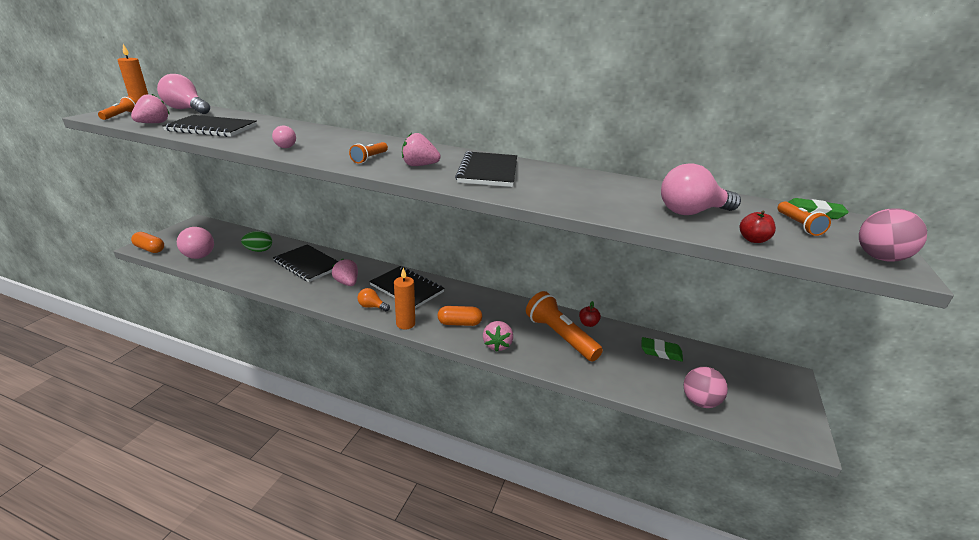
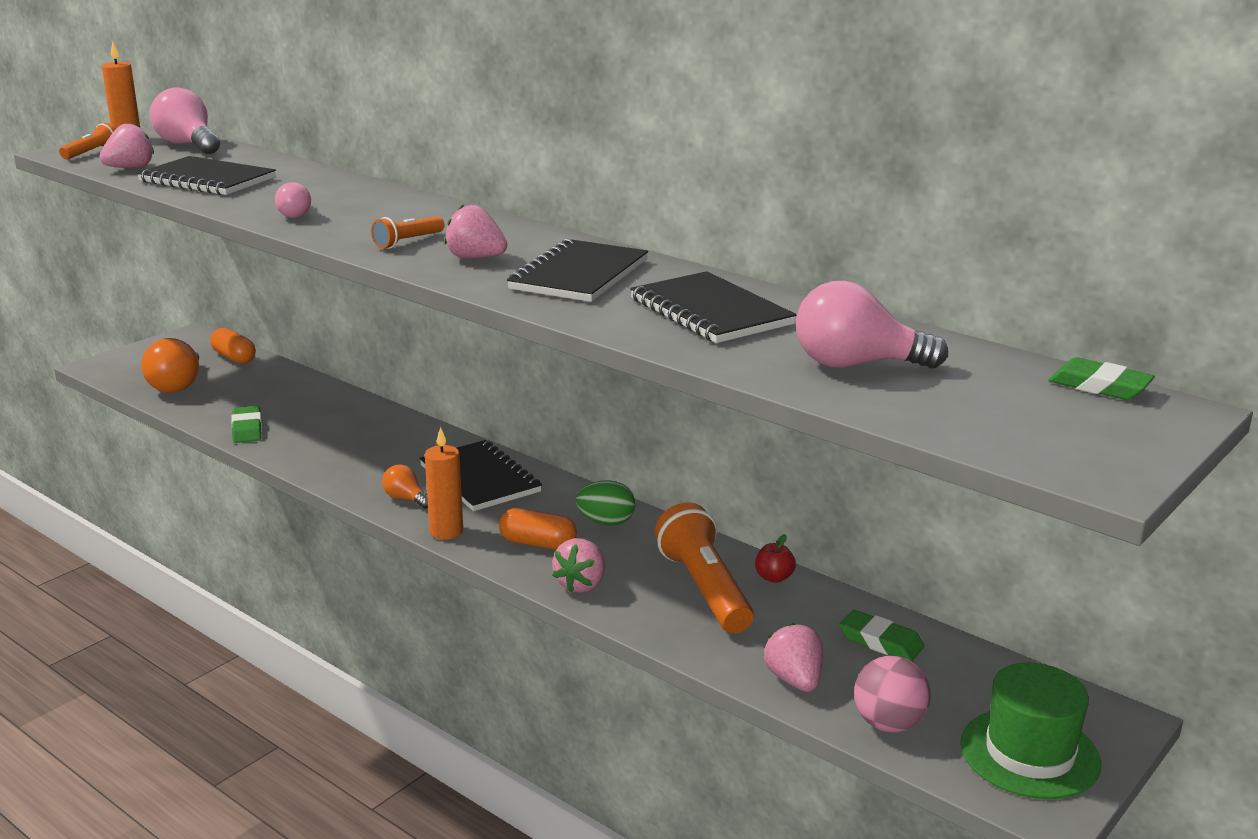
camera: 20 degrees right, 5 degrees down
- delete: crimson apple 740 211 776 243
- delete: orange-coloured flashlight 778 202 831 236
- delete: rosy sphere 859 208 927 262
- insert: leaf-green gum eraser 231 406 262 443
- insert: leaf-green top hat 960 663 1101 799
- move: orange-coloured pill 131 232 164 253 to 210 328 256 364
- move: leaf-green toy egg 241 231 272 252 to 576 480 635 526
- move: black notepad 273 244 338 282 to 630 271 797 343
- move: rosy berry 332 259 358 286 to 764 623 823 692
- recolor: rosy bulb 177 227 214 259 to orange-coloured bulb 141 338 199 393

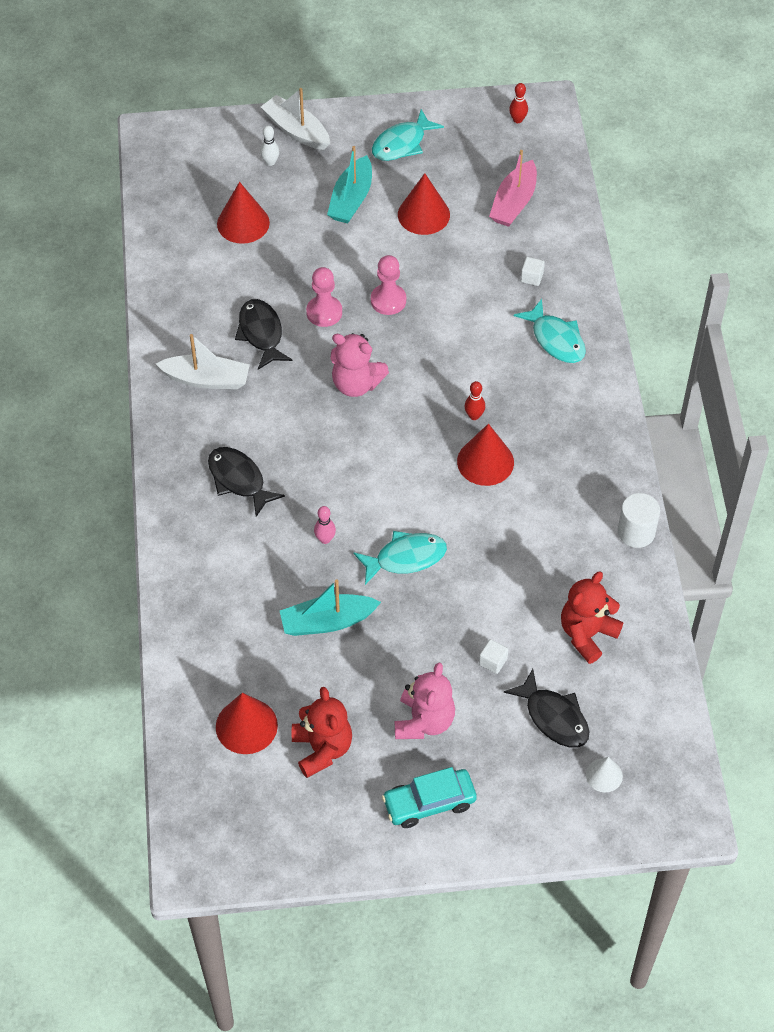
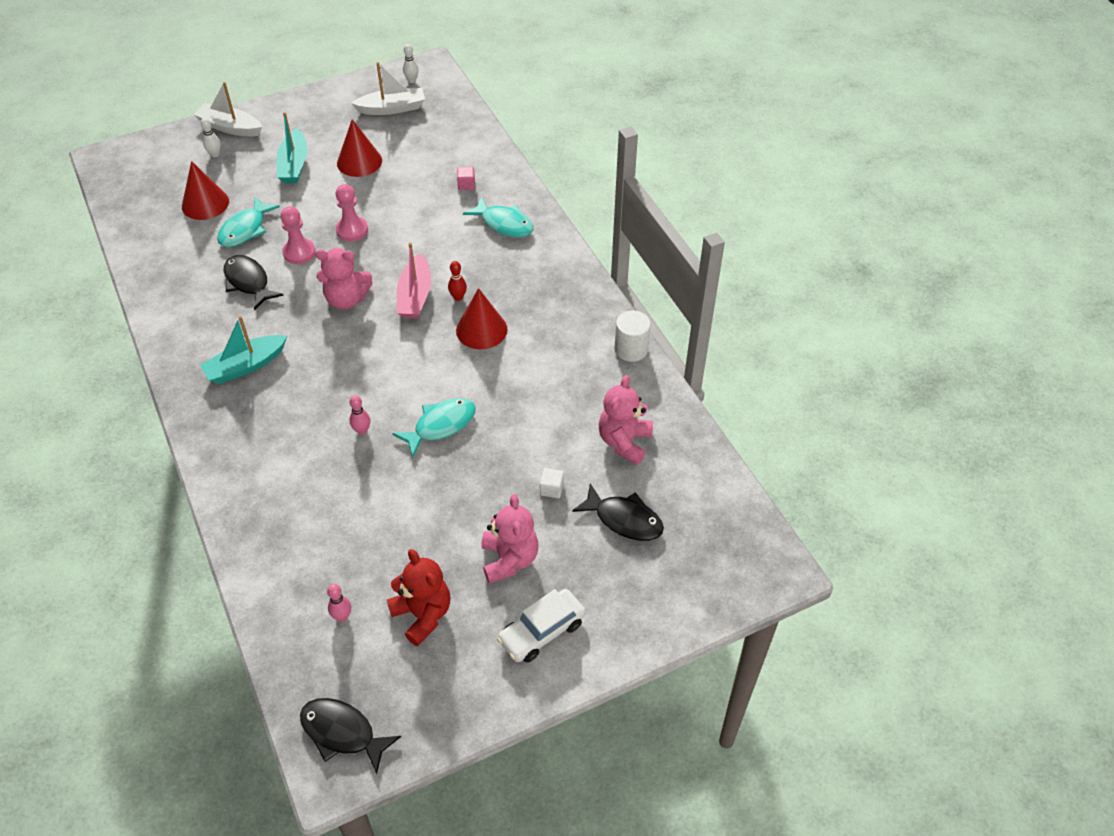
camera: 20 degrees left, 5 degrees down
- delete: pure white cone 586 757 623 792
- move: pure white sailboat 156 334 250 389 to 351 62 425 115
- move: black fish 208 447 285 517 to 300 698 401 774
- move: aqua sailboat 280 579 381 636 to 200 316 287 384
- move: aqua fish 372 109 444 161 to 217 196 280 247
- move: rosy sailboat 489 150 537 227 to 397 242 431 319
- replace: crimson cone 216 693 278 754 to rosy tenpin 327 584 351 622
- recolor: aqua car 382 767 477 828 to pure white car 497 589 586 663
- recolor: crimson tenpin 509 83 528 123 to pure white tenpin 403 44 419 83
- recolor: pure white cube 521 257 545 286 to rosy cube 457 167 475 190
- recolor: crimson stuffed bear 561 571 623 664 to rosy stuffed bear 598 375 653 465

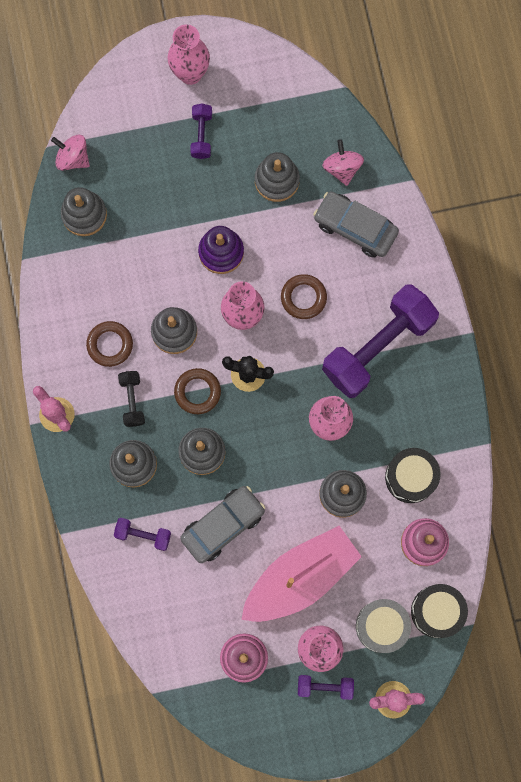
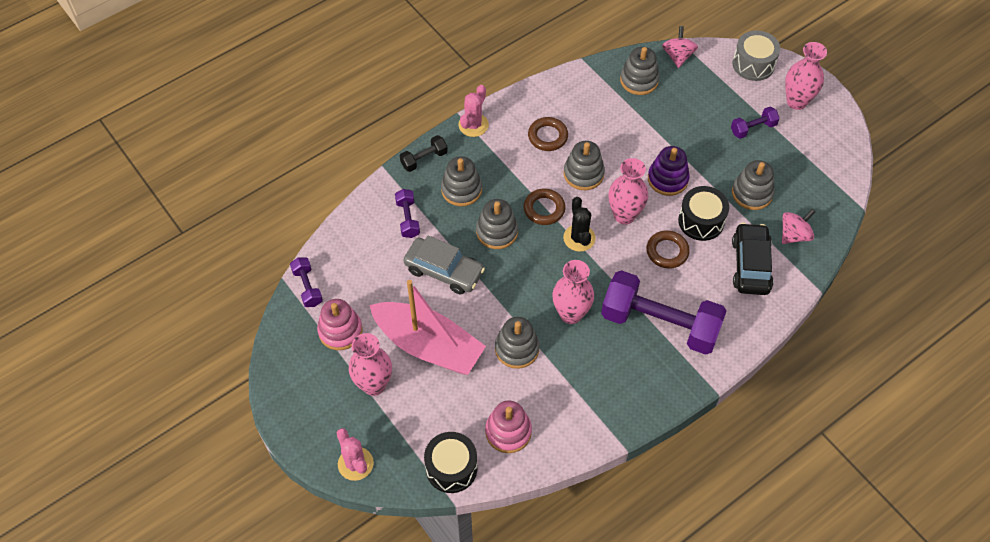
camera: 65 degrees right, 20 degrees down
- move: black free weight 118 371 145 427 to 400 135 448 172
- move: royal purple free weight 298 675 354 700 to 290 257 323 307
- move: gray toy drum 356 599 411 653 to 733 30 780 81
- move: black toy drum 385 448 441 503 to 678 186 729 241
- recolor: gray car 313 192 399 258 to black car 732 223 774 295

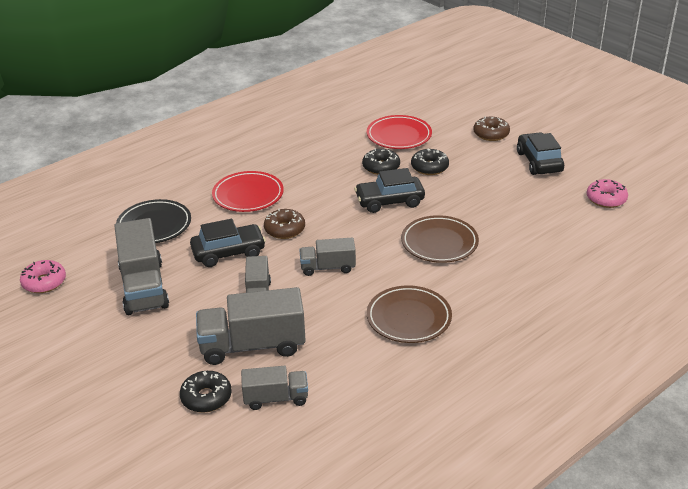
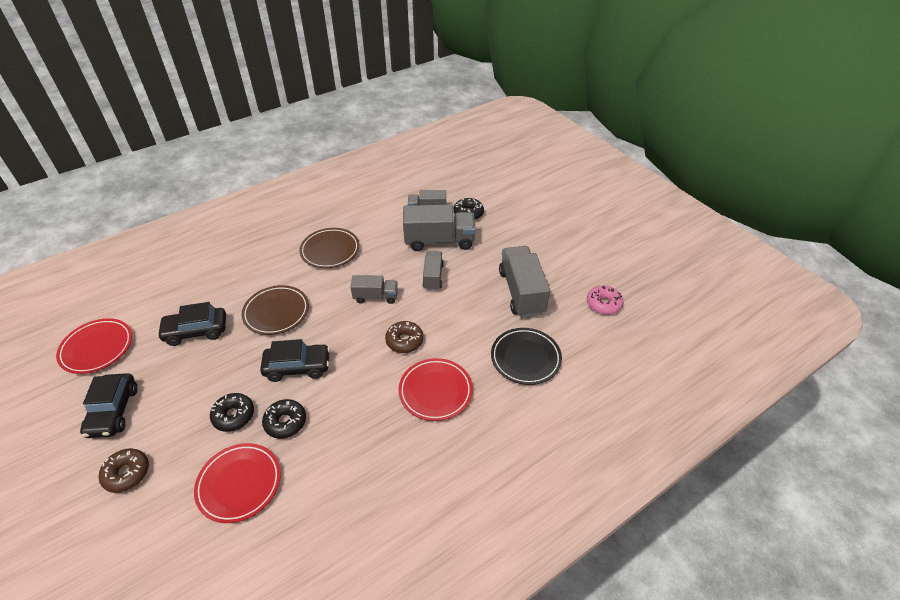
camera: 175 degrees left, 10 degrees up
- move: black car 190 219 266 267 to 157 302 226 346
- replace: rosy doughnut 587 179 628 208 to crimson plate 56 318 132 374

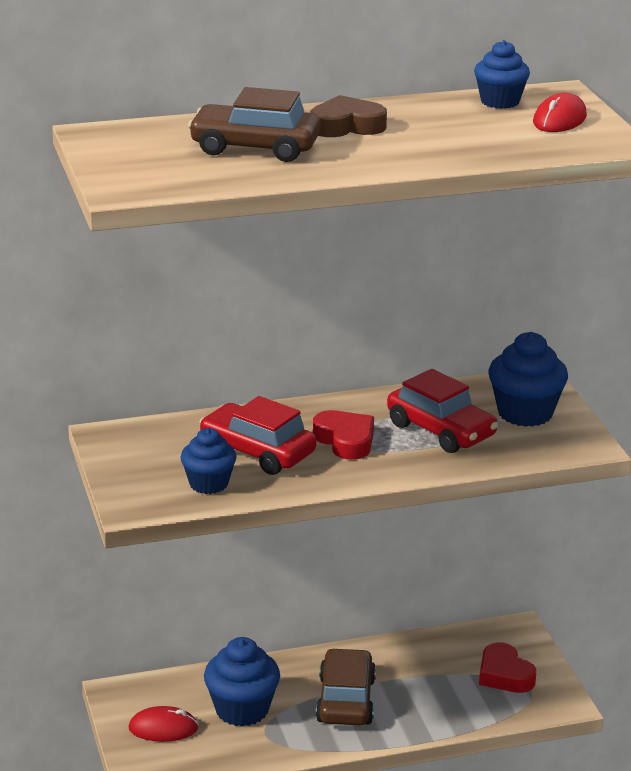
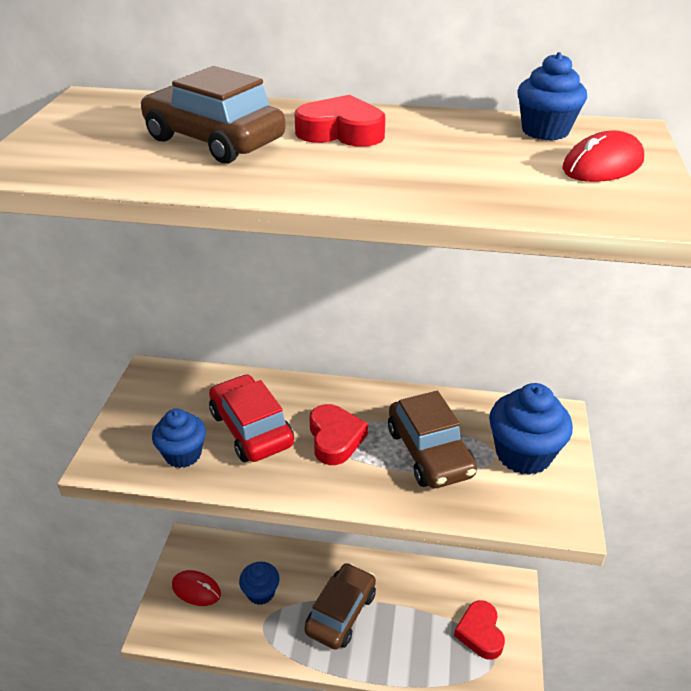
camera: 25 degrees right, 10 degrees up
- recolor: russet heart 310 95 387 137 to crimson heart 294 95 385 147
- recolor: crimson car 387 369 498 453 to russet car 388 391 477 488
- resize: blue fairy cake 204 637 280 727 = 239 562 280 605 x0.66

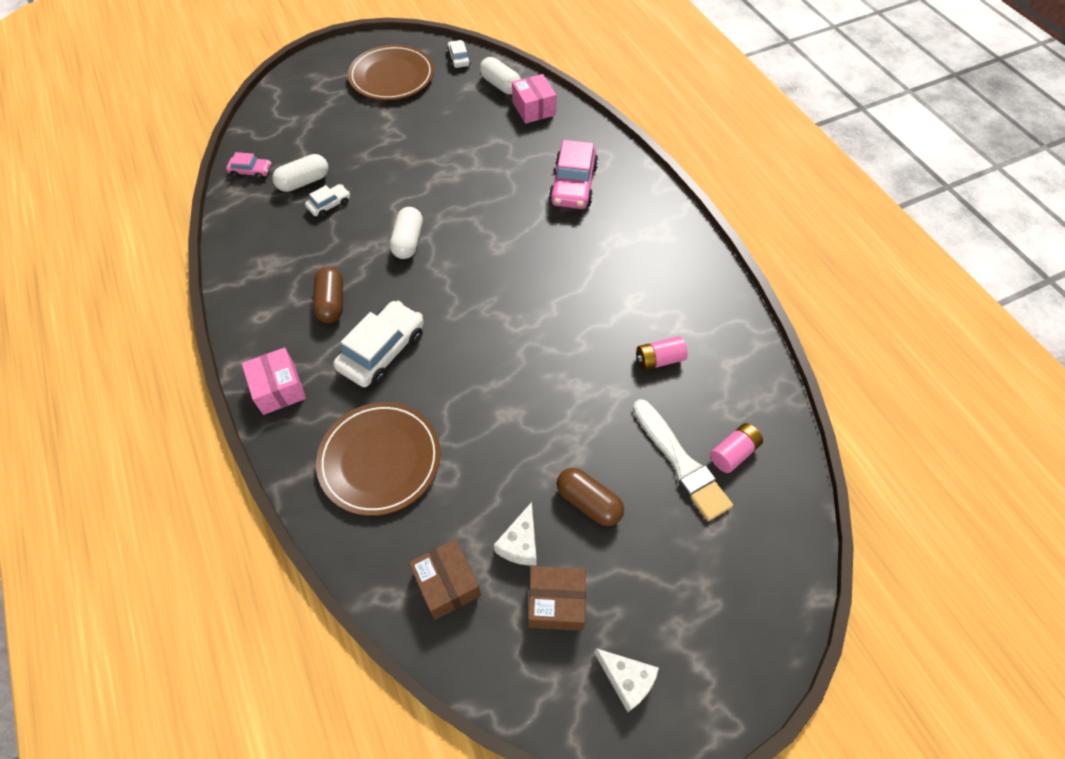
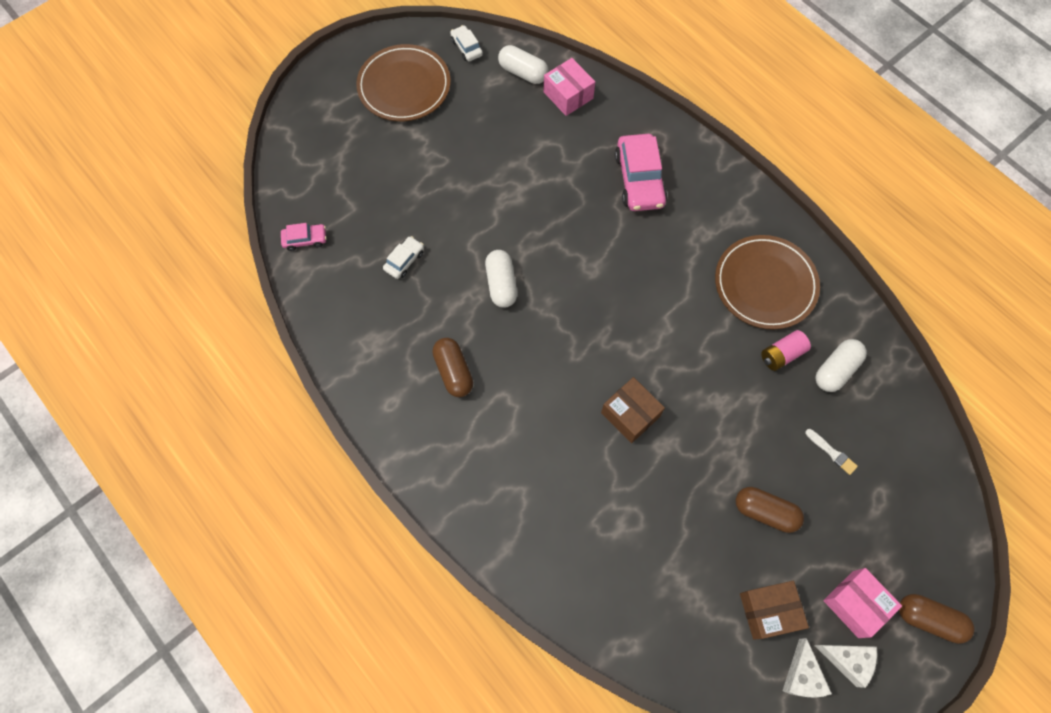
camera: 15 degrees left, 10 degrees up
- delete: pure white car 333 300 424 387
- delete: rosy AA battery 710 423 763 473
- insert: russet pill 899 594 974 644
- move: rosy box 242 348 306 415 to 823 568 902 638
- move: pure white pill 272 154 329 192 to 815 339 867 392
- move: russet plate 316 402 440 516 to 715 235 820 329
- move: russet box 409 539 481 620 to 601 377 665 443
- move: pure white cheese 494 502 537 565 to 783 638 832 698
- resize: pure white paintbrush 633 399 733 521 = 805 429 858 475 x0.45

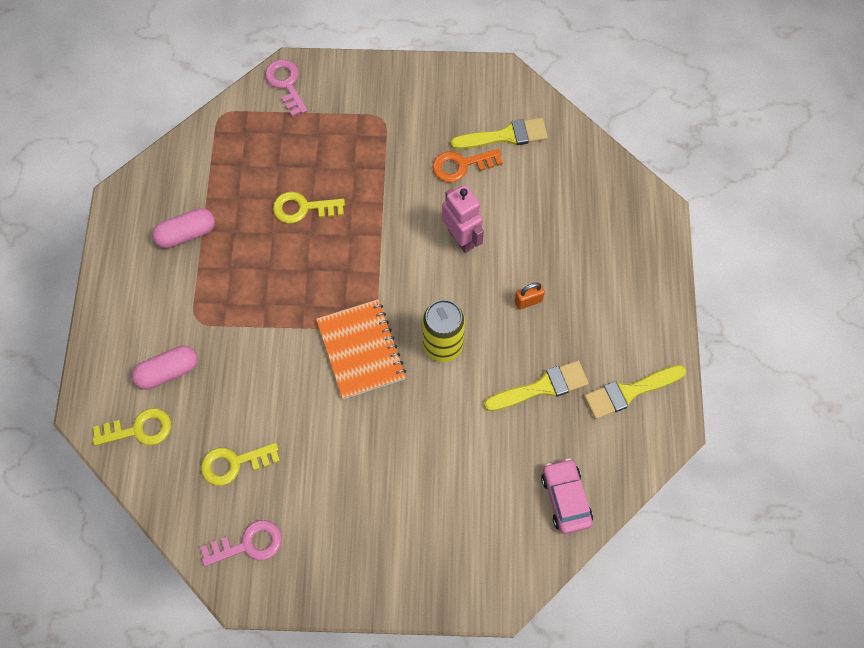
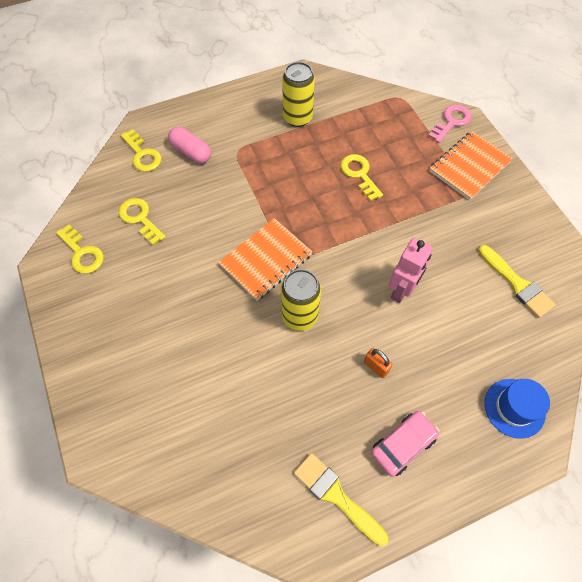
camera: 65 degrees right, 5 degrees down
- delete: orange-coloured key 432 149 503 182
- delete: yellow paintbrush 484 361 589 411
- insert: orange-coloured notepad 429 131 513 200
- insert: blue top hat 484 379 550 439
- move: rosy car 541 459 593 534 to 371 411 439 477
- replace: rosy pill 152 208 215 248 to yellow tin 282 62 315 127
- recolor: rosy key 200 520 282 567 to yellow key 56 224 104 274

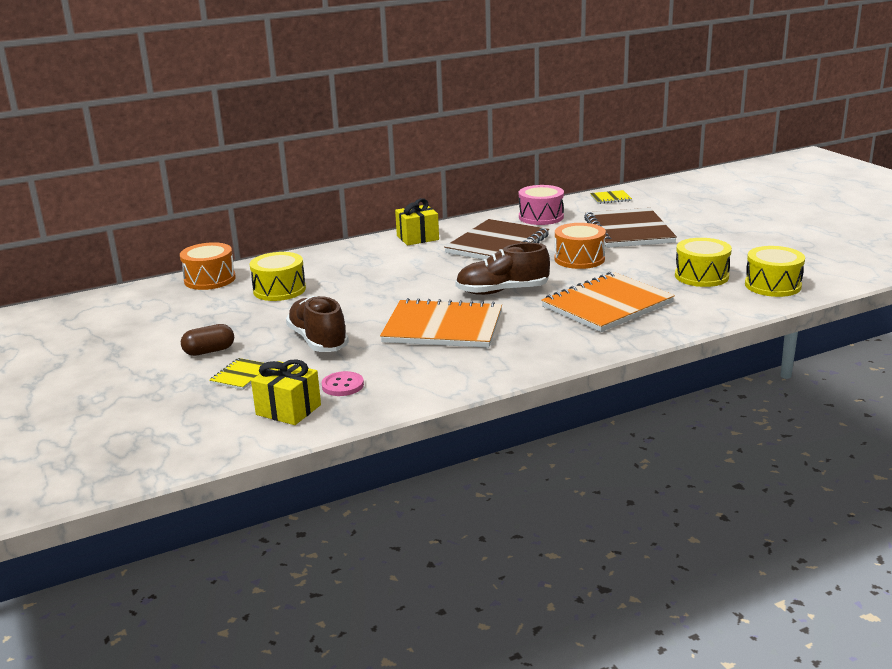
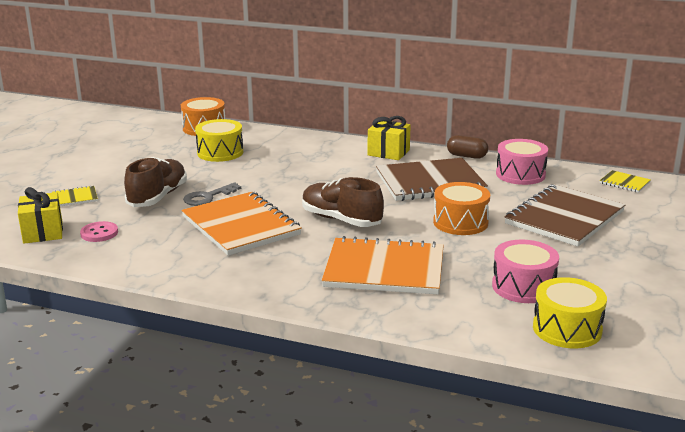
camera: 45 degrees right, 0 degrees up
- insert: gray key 183 182 241 206
- move: russet pill 181 324 234 356 to 447 135 488 159
- recolor: yellow toy drum 675 238 732 287 to rosy toy drum 492 240 559 303

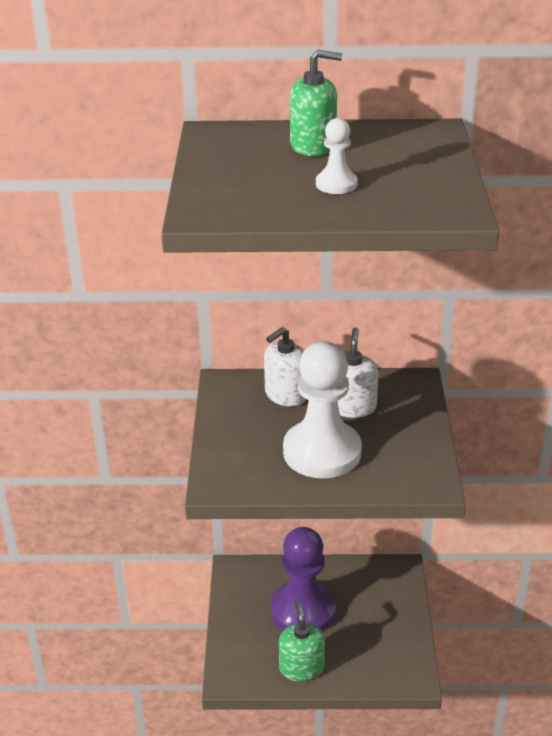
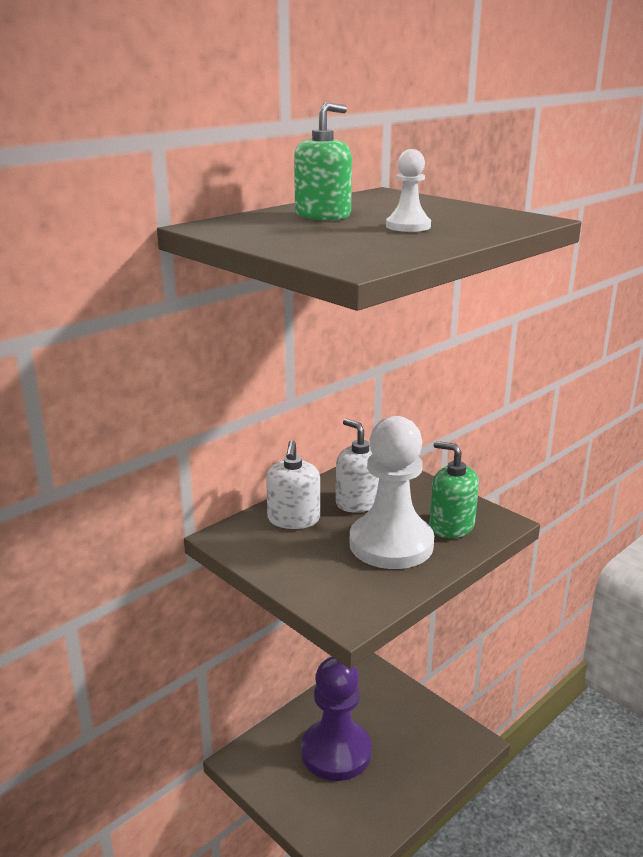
camera: 45 degrees left, 10 degrees down
- move: leaf-green soap dispenser 279 601 325 682 to 429 441 479 538

